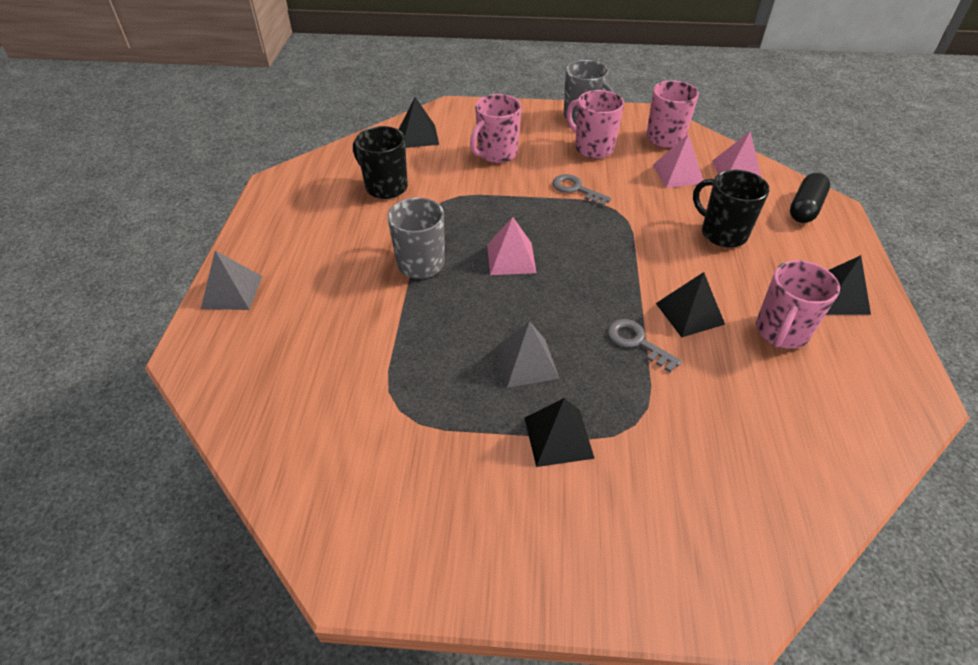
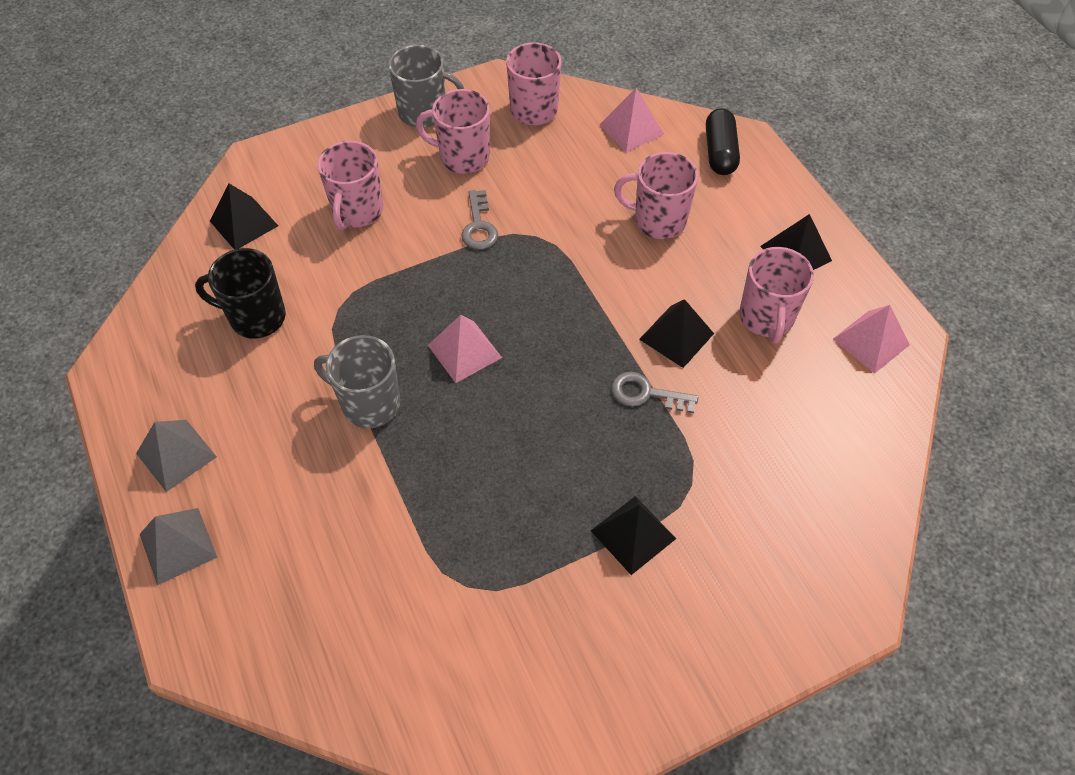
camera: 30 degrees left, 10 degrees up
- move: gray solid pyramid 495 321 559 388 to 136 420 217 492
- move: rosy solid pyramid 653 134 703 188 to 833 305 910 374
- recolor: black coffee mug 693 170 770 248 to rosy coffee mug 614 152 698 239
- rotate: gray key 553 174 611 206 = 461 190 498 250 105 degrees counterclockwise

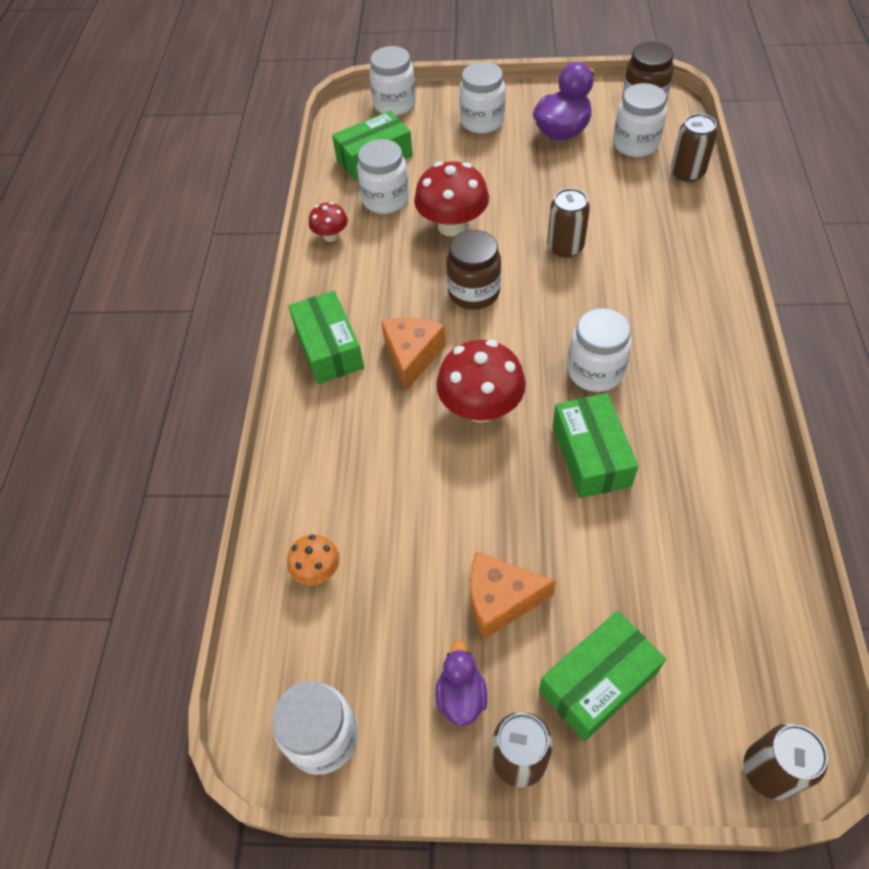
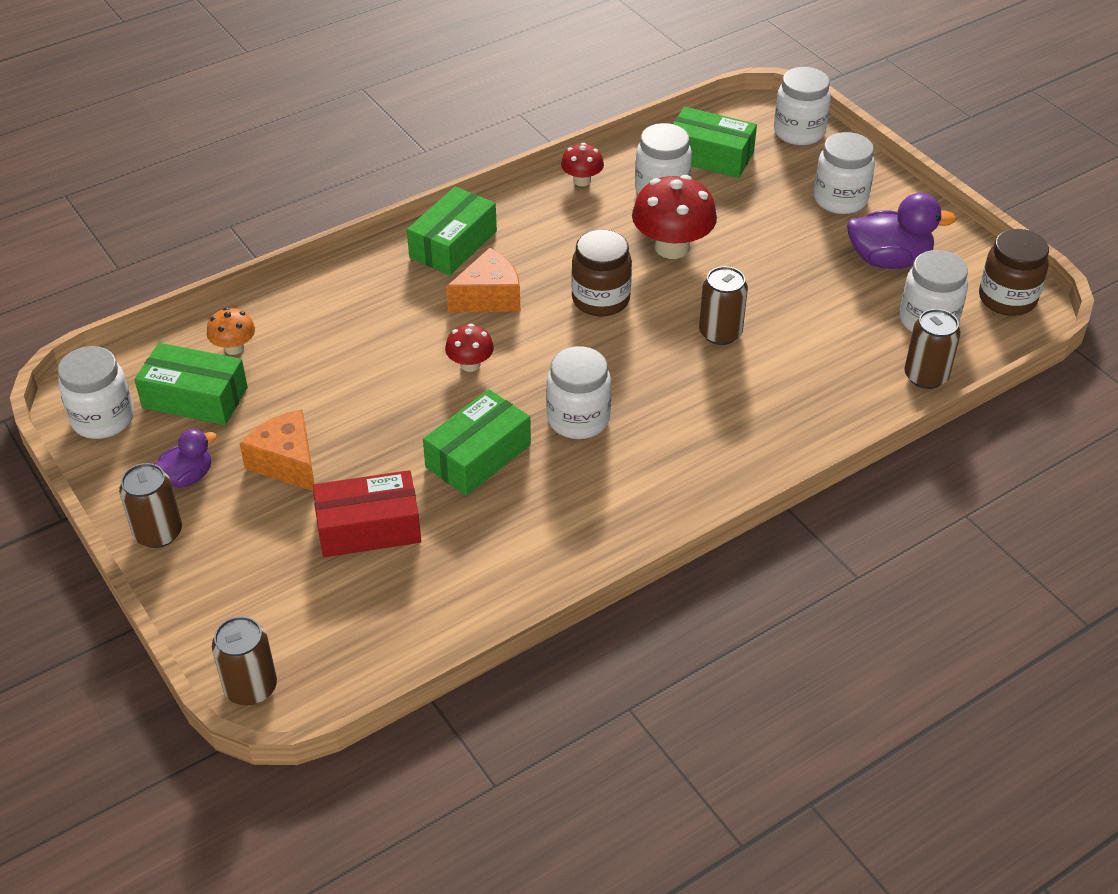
camera: 50 degrees right, 10 degrees down
- insert: crimson box 313 470 421 557
- move: leaf-green box 539 611 666 741 to 134 343 248 425
- resize: crimson toadstool 436 340 526 423 = 445 324 494 372 x0.53

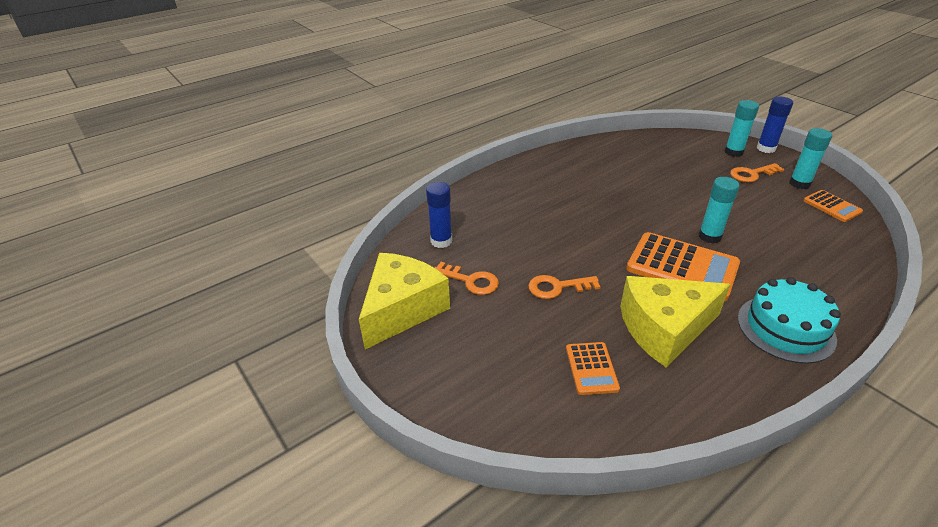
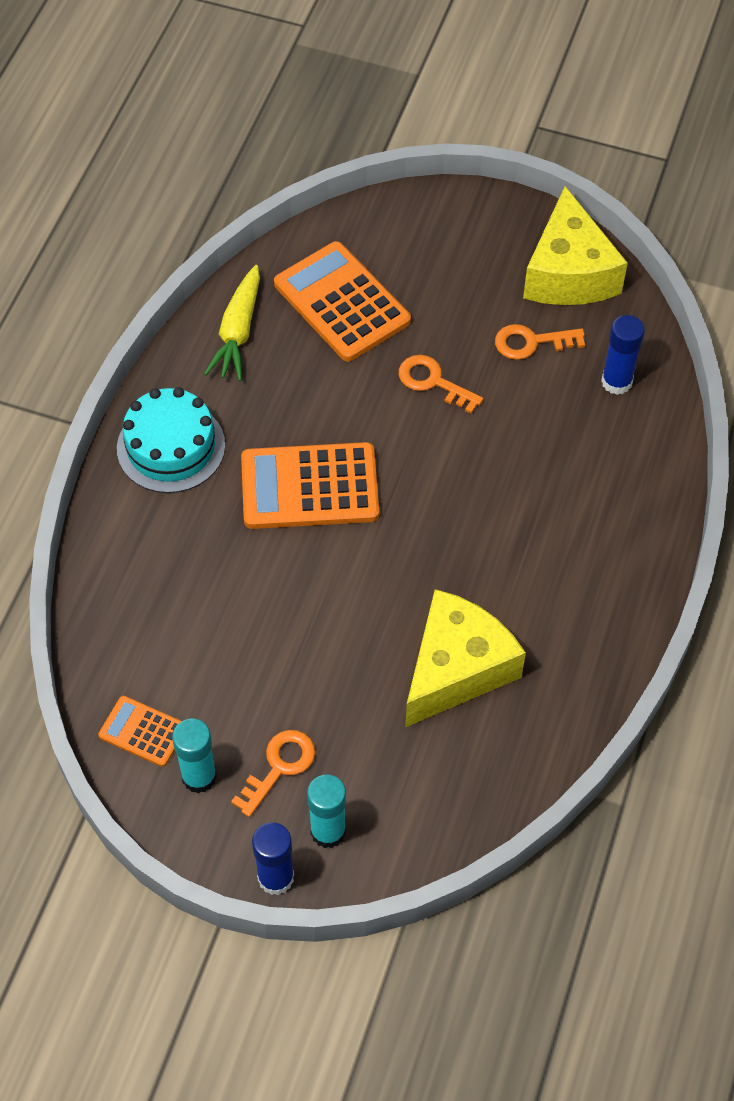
camera: 145 degrees right, 20 degrees up
- delete: aqua glue stick 699 177 740 243
- insert: yellow carrot 204 265 260 381
- move: yellow cheese 620 276 731 367 to 406 589 526 727
- rotate: orange-coloured key 528 275 601 299 = 399 355 483 414 105 degrees counterclockwise
- resize: orange-coloured pocket calculator 566 342 620 395 = 274 241 411 362 x1.90

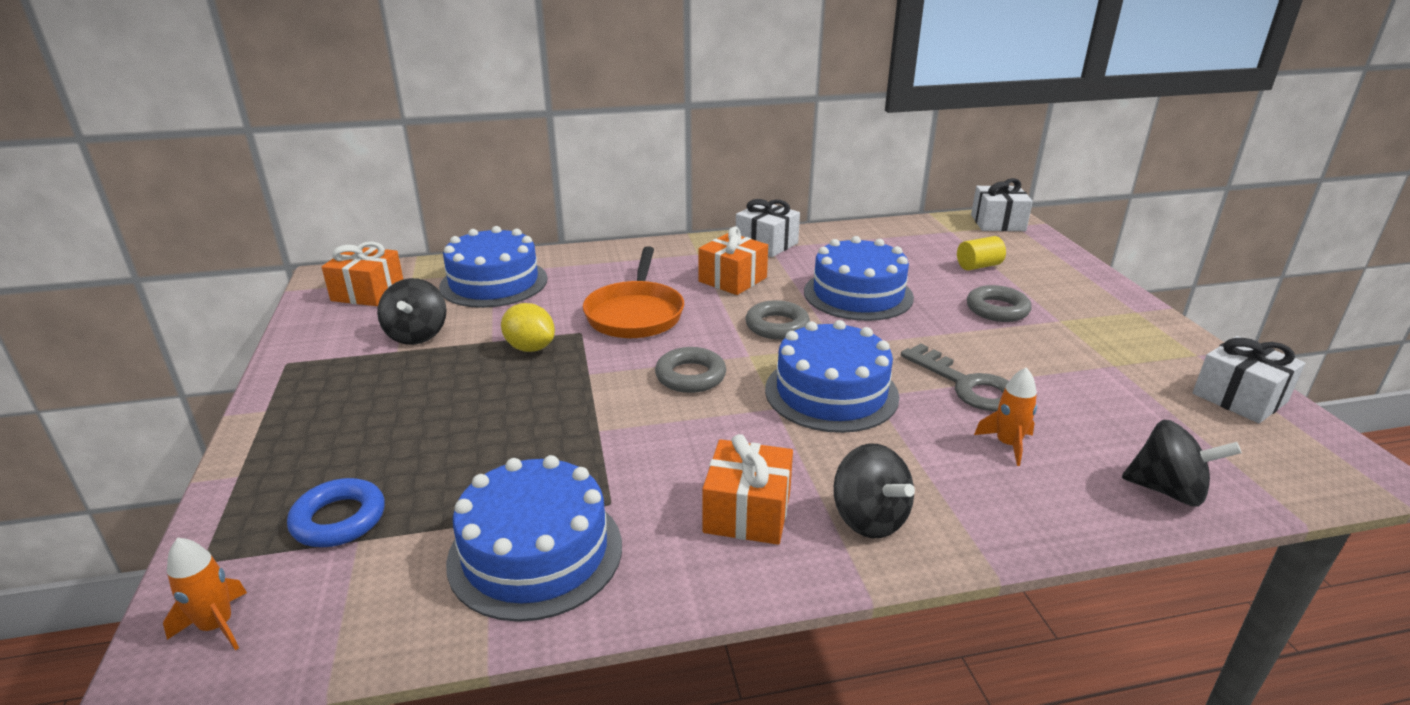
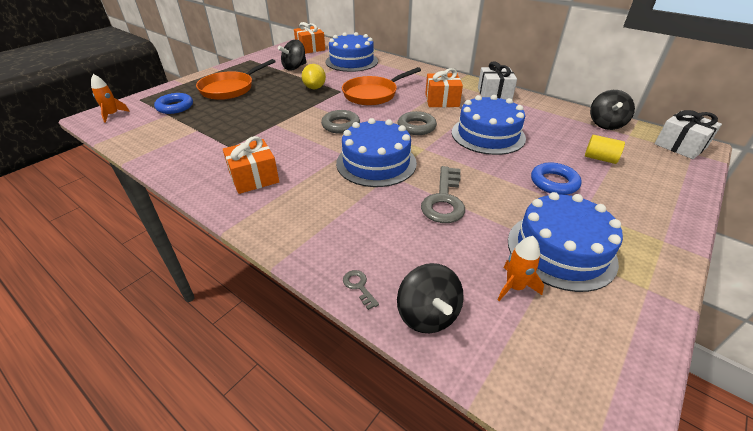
camera: 50 degrees right, 10 degrees up
- delete: pure white gift 1192 336 1305 423
- insert: orange-coloured frying pan 196 59 276 100
- insert: gray key 343 270 379 310
- move: blue gateau 446 455 622 622 to 508 192 623 292
- move: black toy top 834 444 915 538 to 590 90 635 130
- move: orange-coloured rocket 974 367 1037 466 to 498 236 544 301
- recolor: gray hoop 967 285 1032 322 to blue hoop 531 162 581 195

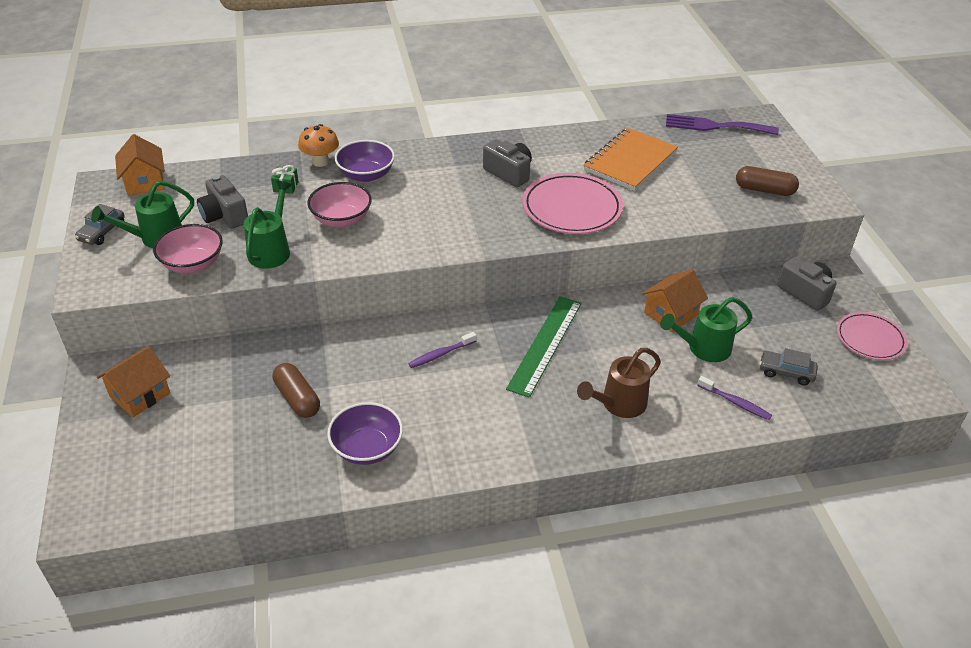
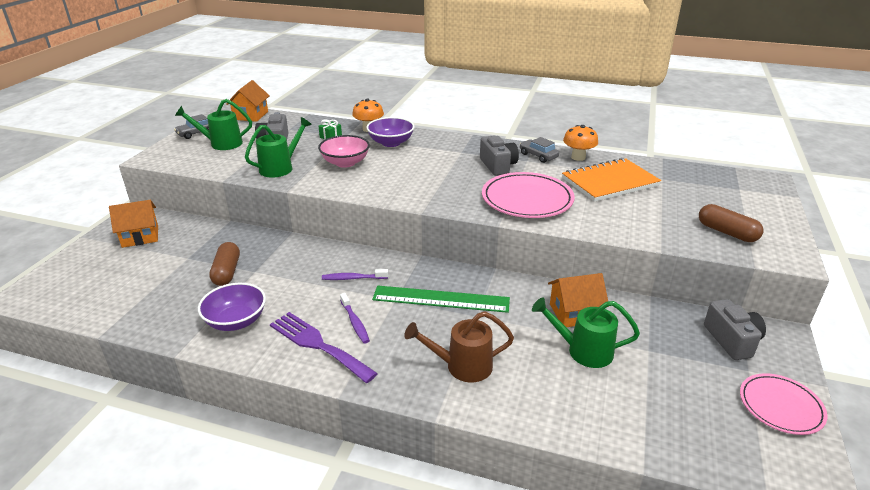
camera: 30 degrees right, 10 degrees down
- delete: rosy bowl 153 224 223 273
- insert: orange-coloured toadstool 563 125 598 161
- move: royal purple dinner fork 666 114 779 135 to 270 312 378 383
- move: royal purple tooth brush 697 376 772 420 to 340 293 370 344
- move: gray car 760 348 818 385 to 520 137 559 163
- rotate: leaf-green measuring stick 506 296 582 398 = 372 286 510 313 45 degrees clockwise

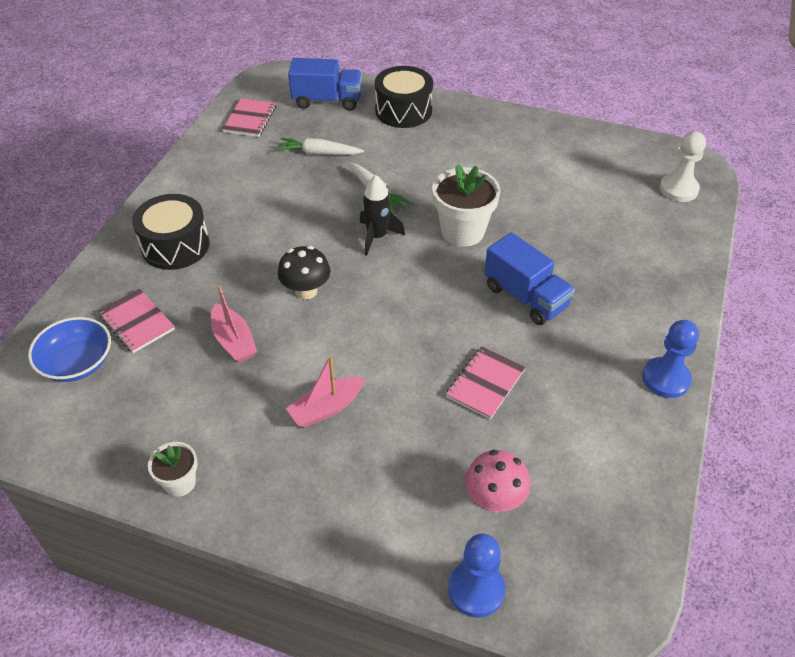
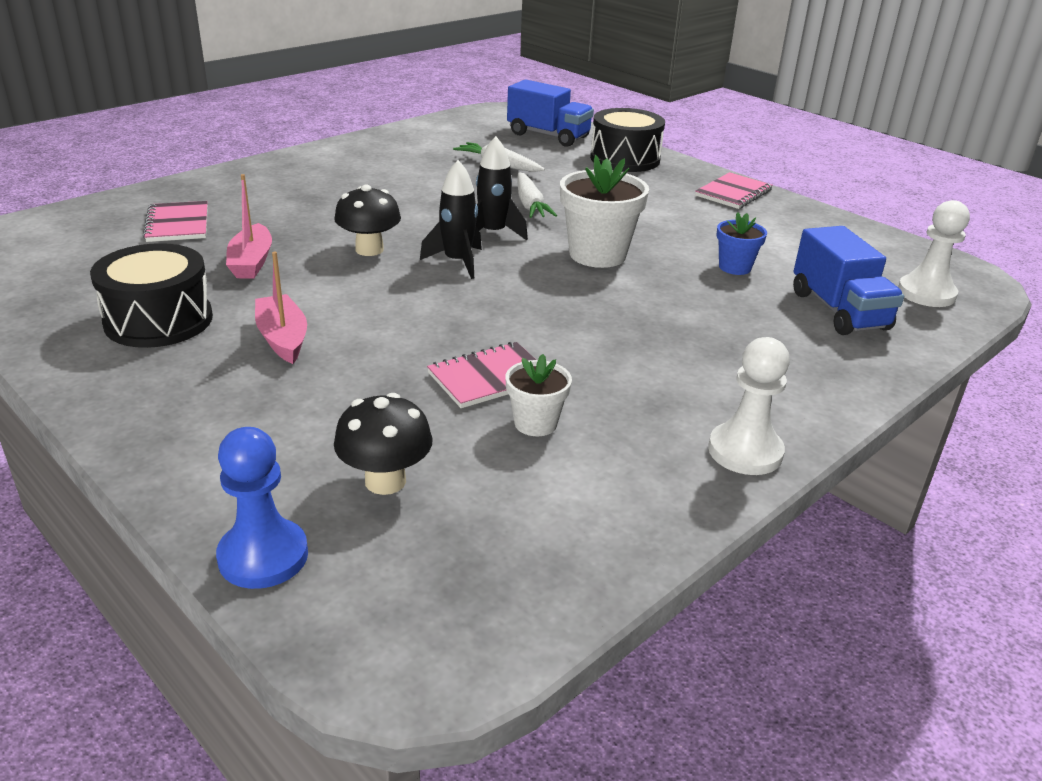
camera: 25 degrees right, 15 degrees down
- delete: blue bowl 28 317 111 382
- insert: black rocket 420 160 482 279
- insert: blue plant pot 717 212 767 275
- move: black toy drum 132 194 210 270 to 90 243 213 348
- move: pure white plant pot 148 442 197 497 to 505 354 572 436
- move: rosy notepad 222 98 276 137 to 695 172 773 209
- move: blue toy truck 484 232 575 325 to 793 226 904 335
- recolor: rosy toadstool 465 450 530 512 to black toadstool 334 393 433 495
- recolor: blue pawn 642 320 699 398 to pure white pawn 708 337 790 475
- rotate: rosy sailboat 286 355 365 428 = 255 252 307 364 75 degrees clockwise

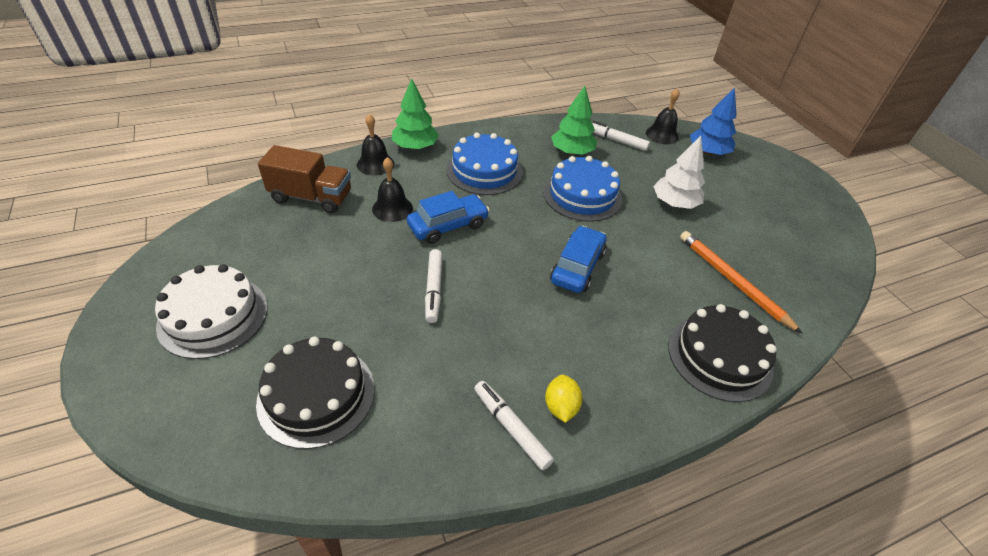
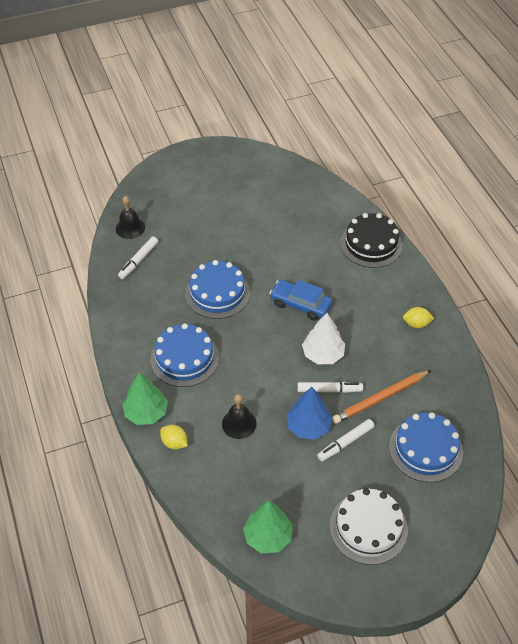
camera: 85 degrees left, 5 degrees up
- delete: russet toy truck 258 145 351 213
- delete: blue car 407 191 490 244
- move: pure white marker pen 474 381 554 470 to 317 419 375 462
- move: leaf-green tree 551 86 597 155 to 243 501 293 553
- move: pure white tree 653 136 705 209 to 302 313 345 364
- move: orange-coloured pencil 680 231 803 334 to 332 370 431 424
- move: blue tree 690 87 736 155 to 287 387 333 439
- replace: black hand bell 357 114 394 176 to yellow citrus fruit 160 425 188 450
- recolor: black gateau 256 337 375 449 to blue gateau 389 412 463 482

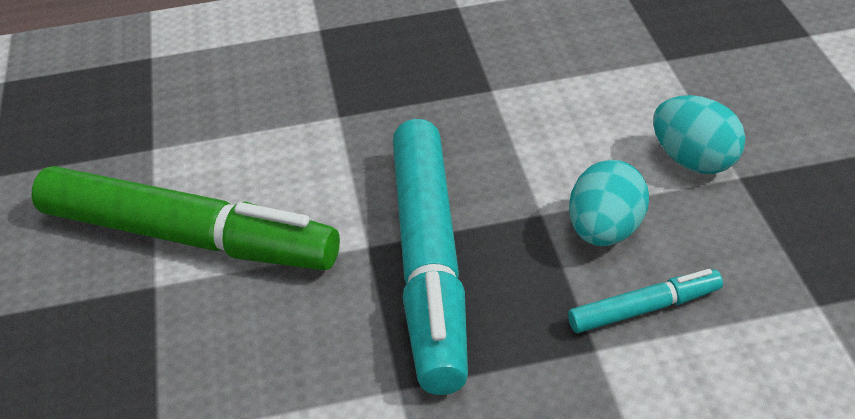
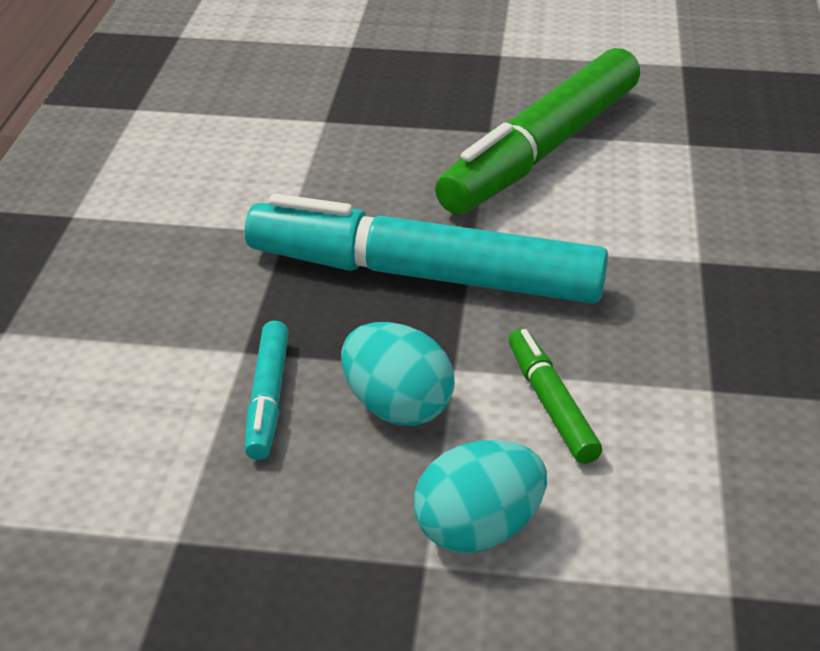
camera: 105 degrees right, 5 degrees down
- insert: leaf-green marker pen 509 329 602 464

